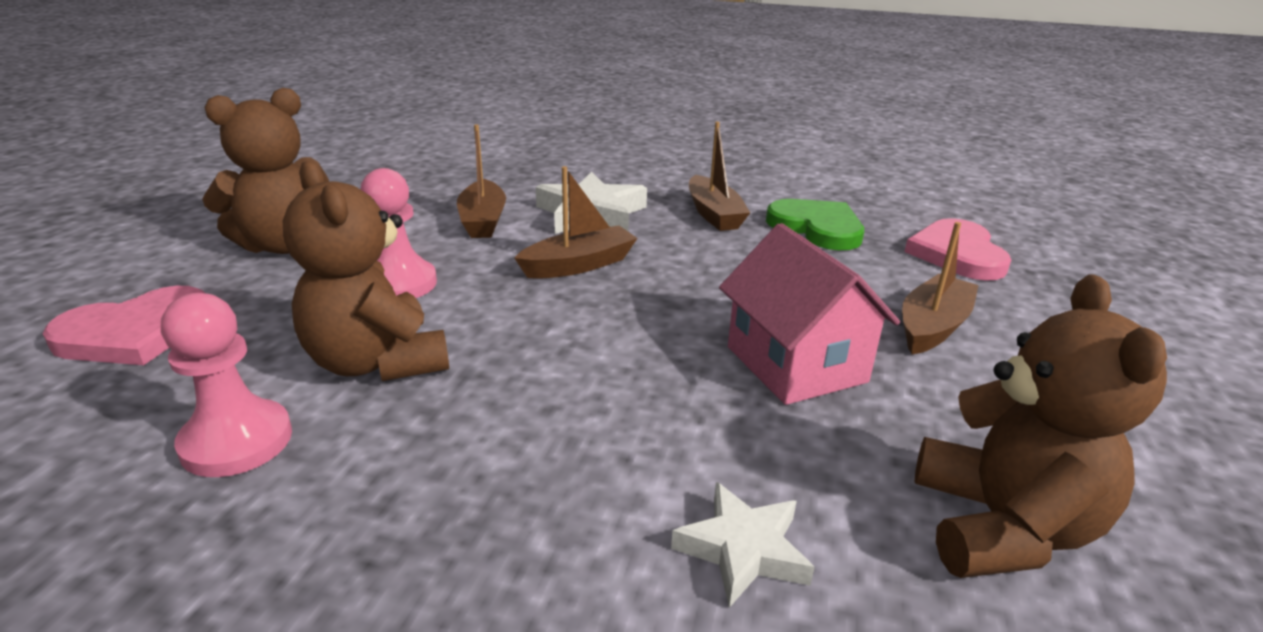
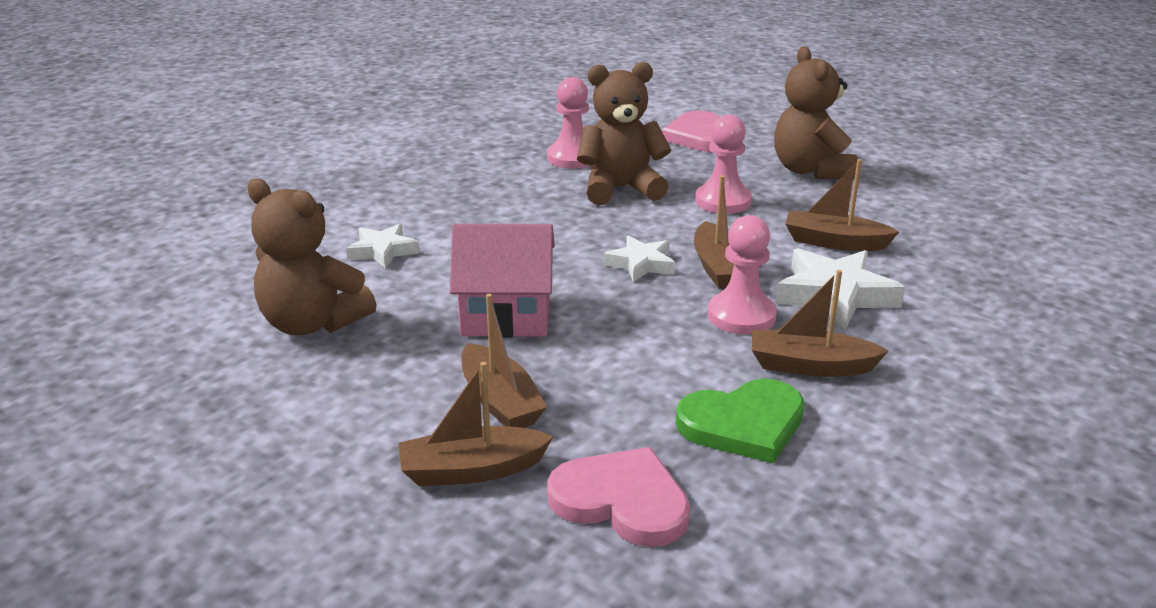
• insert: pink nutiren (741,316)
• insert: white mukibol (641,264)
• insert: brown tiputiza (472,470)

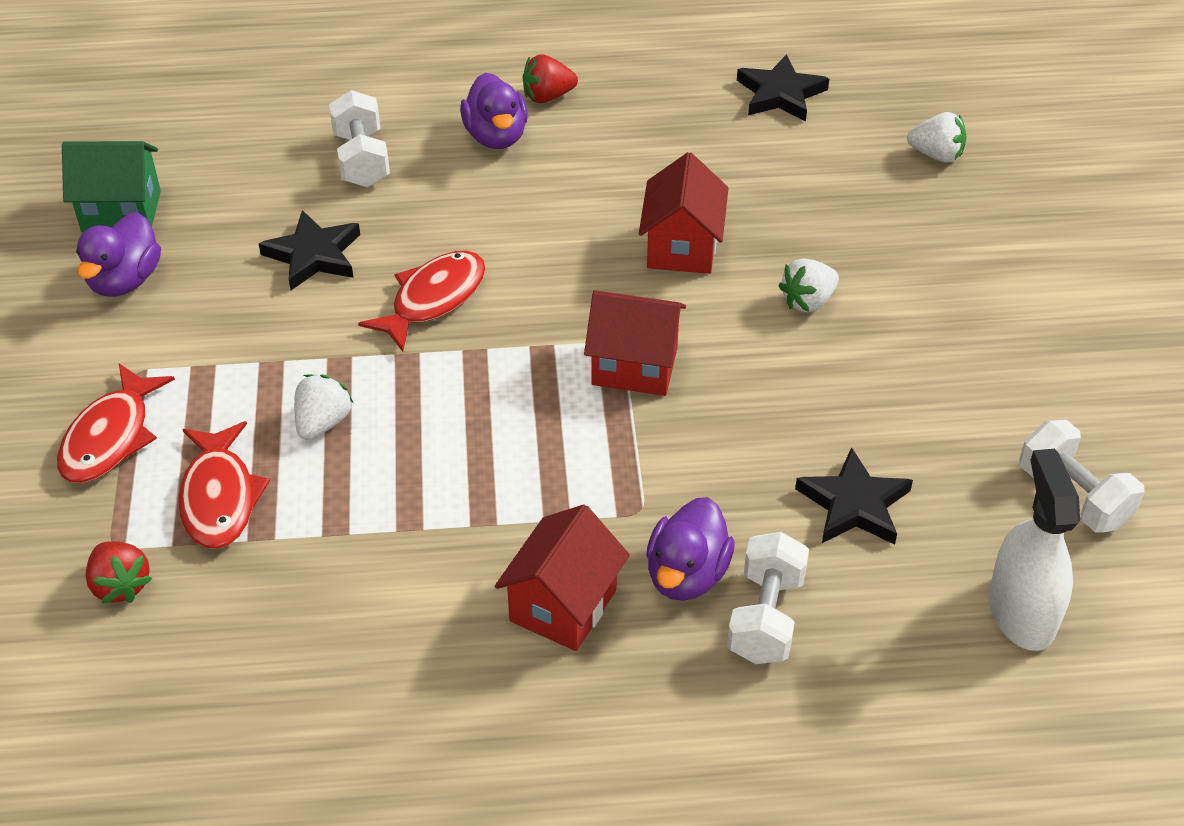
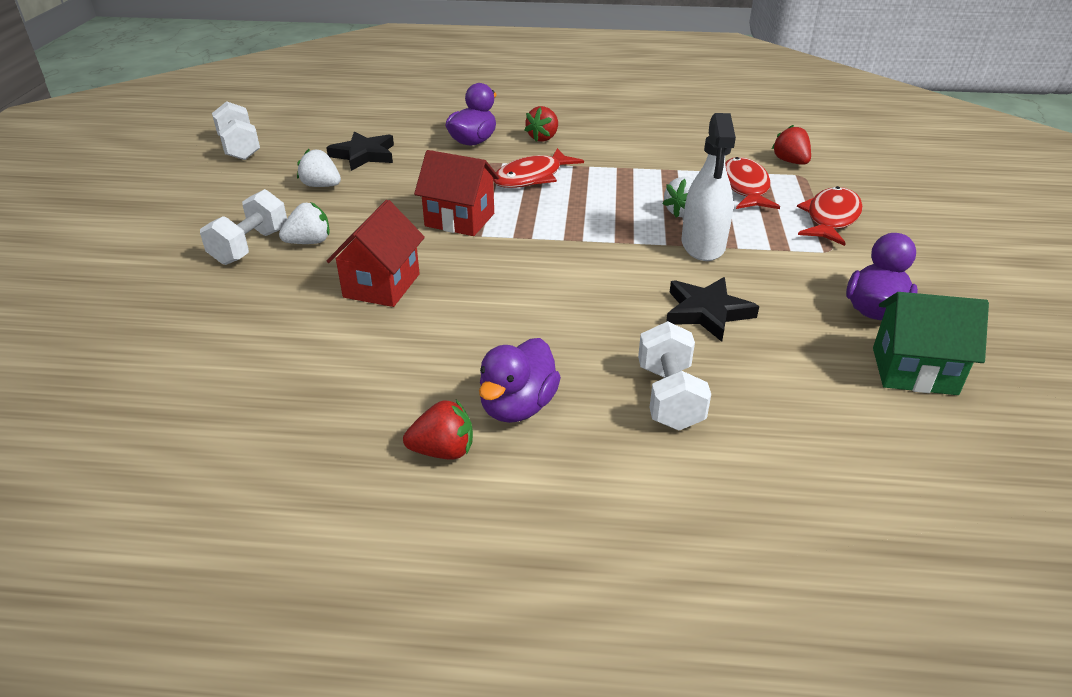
• delete: black mukibol (780,94)
• rotate: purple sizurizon (496,136) = (518,406) 150 degrees counterclockwise
• move: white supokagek (936,155) to (321,186)
• move: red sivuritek (433,299) to (532,177)
• move: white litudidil (1021,612) to (703,245)
• replace: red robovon (563,605) to red supokagek (543,138)
• move: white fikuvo (766,617) to (250,247)

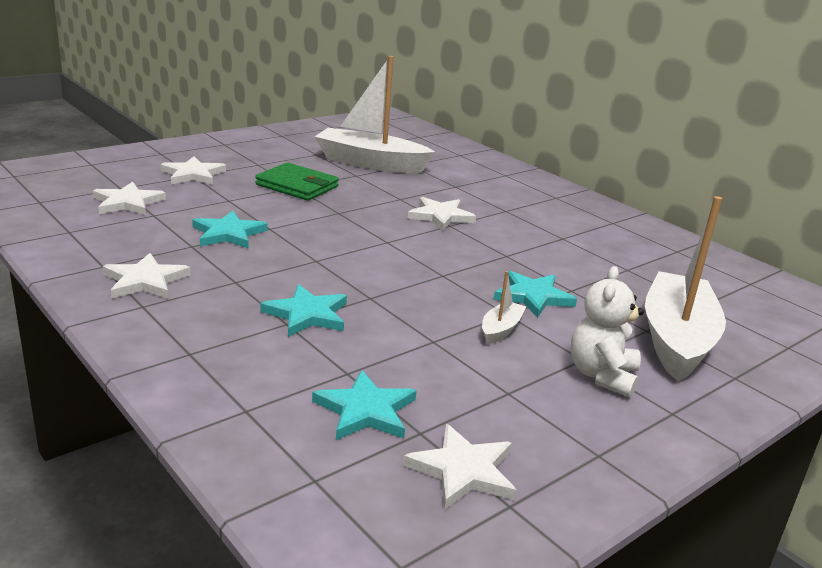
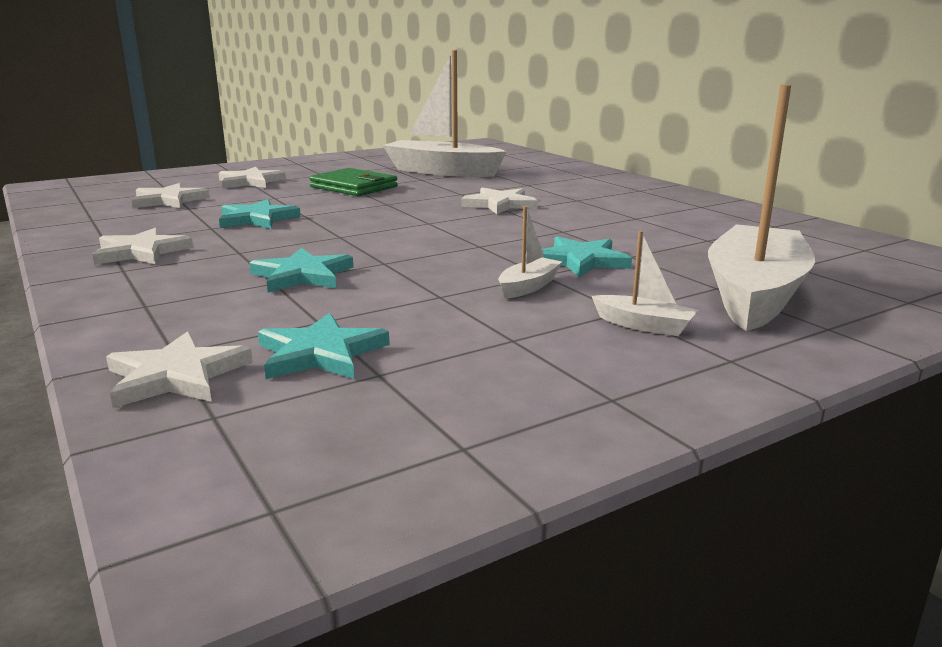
• replace: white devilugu (602,376) to white tiputiza (644,325)
• move: white mukibol (463,471) to (176,376)

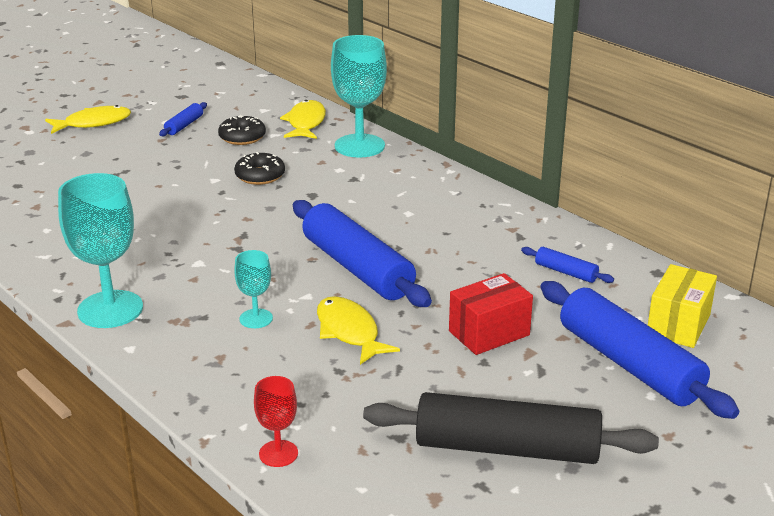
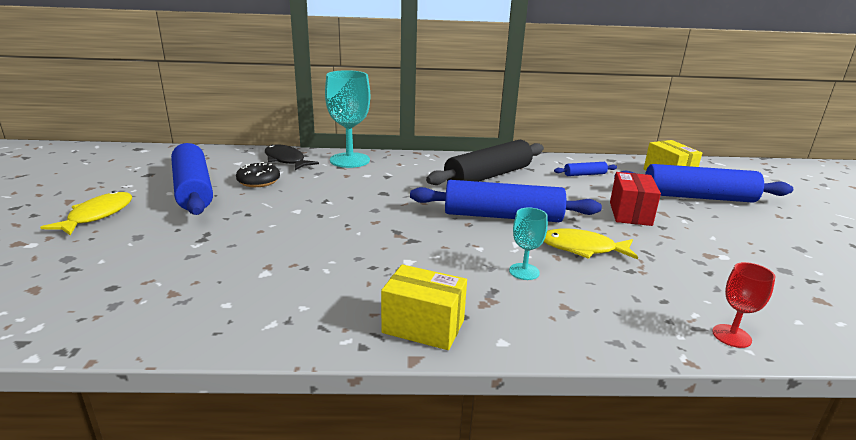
• recolor: yellow sivuritek (306,123) to black sivuritek (286,160)
• resize: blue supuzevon (184,125) = (193,189) x2.29
• delete: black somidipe (260,176)
• replace: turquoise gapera (110,309) to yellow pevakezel (423,326)
• move: black supuzevon (506,448) to (488,176)

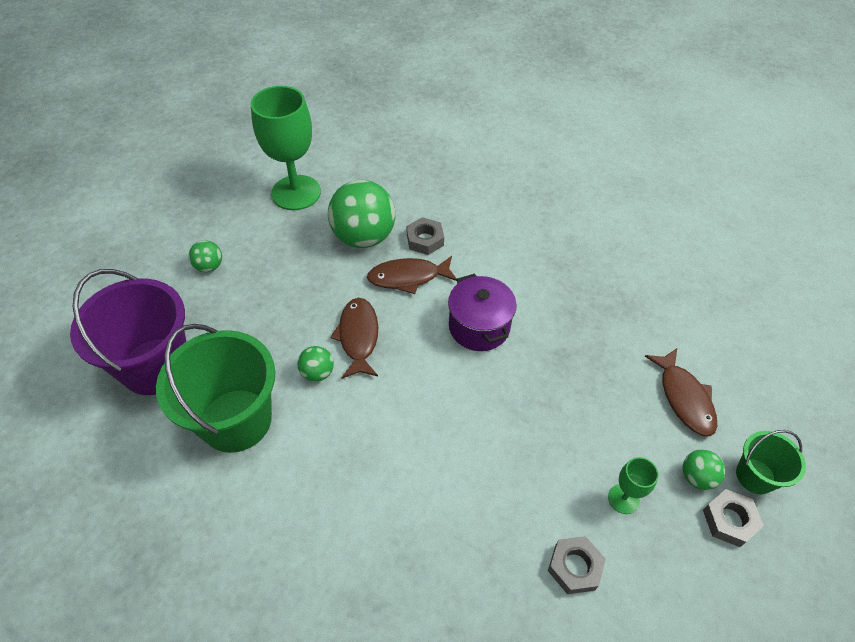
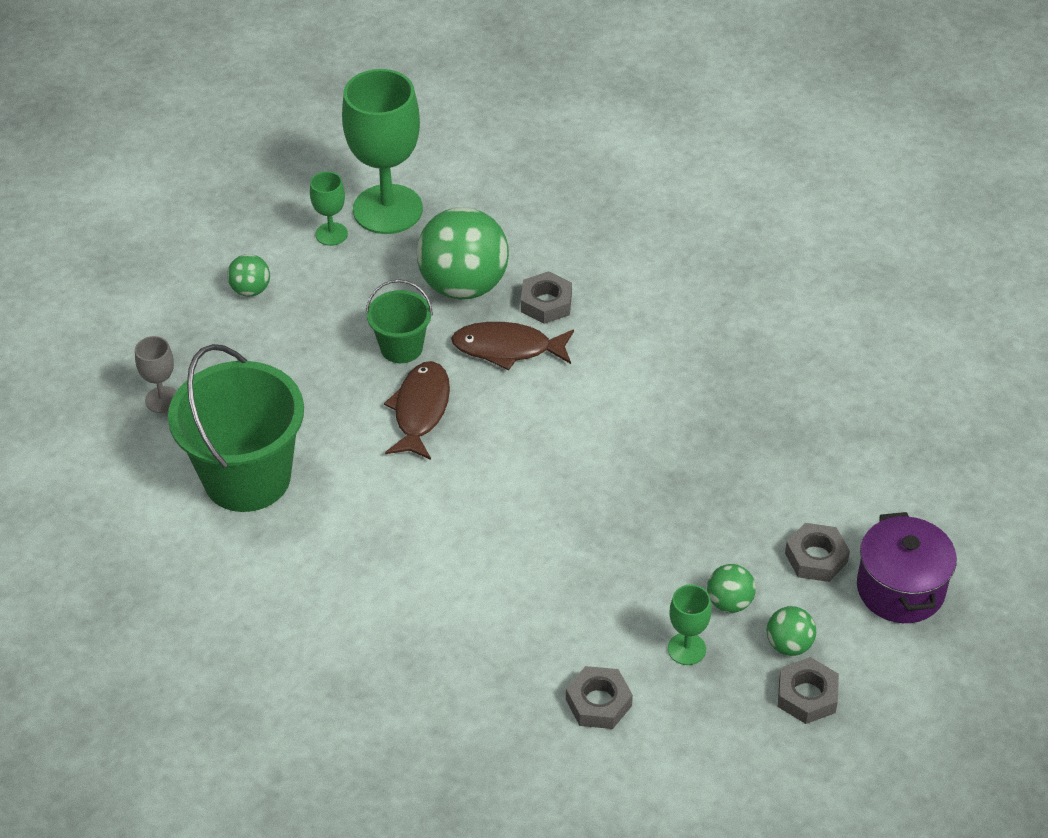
• replace: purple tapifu (155,366) to grey gapera (162,400)
• move: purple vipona (479,327) to (900,589)
• move: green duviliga (317,373) to (729,602)
• replace: brown sivuritek (684,398) to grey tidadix (816,558)
• move: green tapifu (755,476) to (401,347)
• insert: green gapera (331,234)

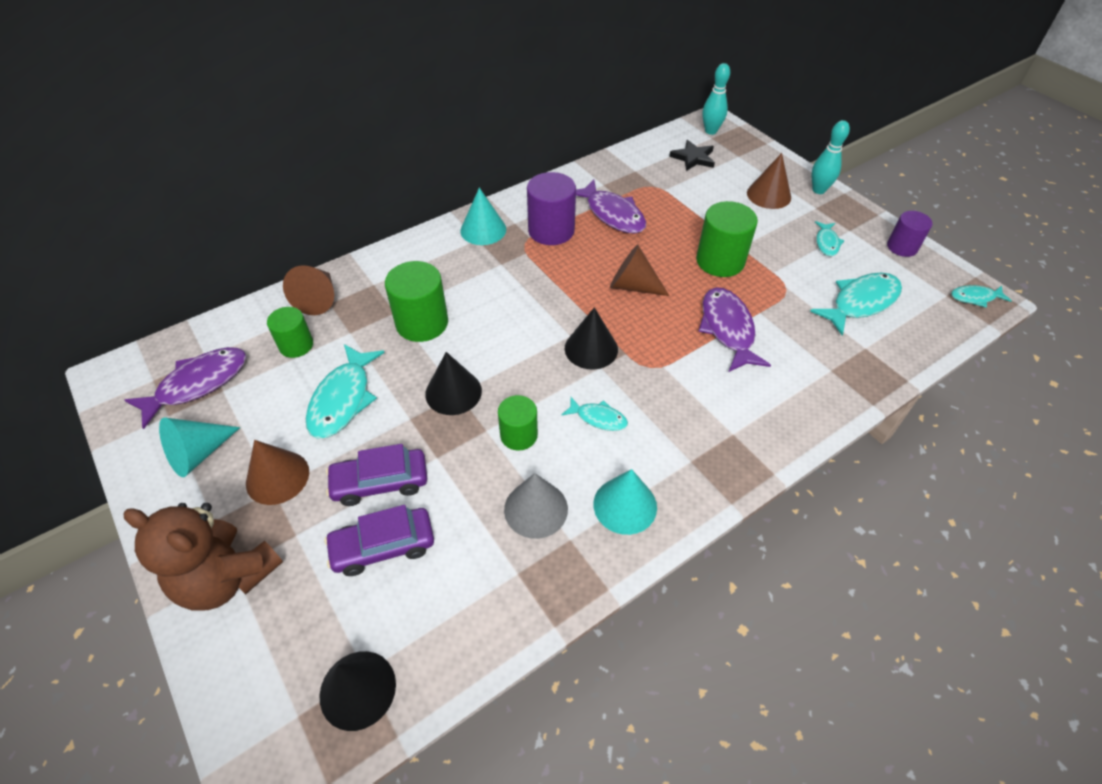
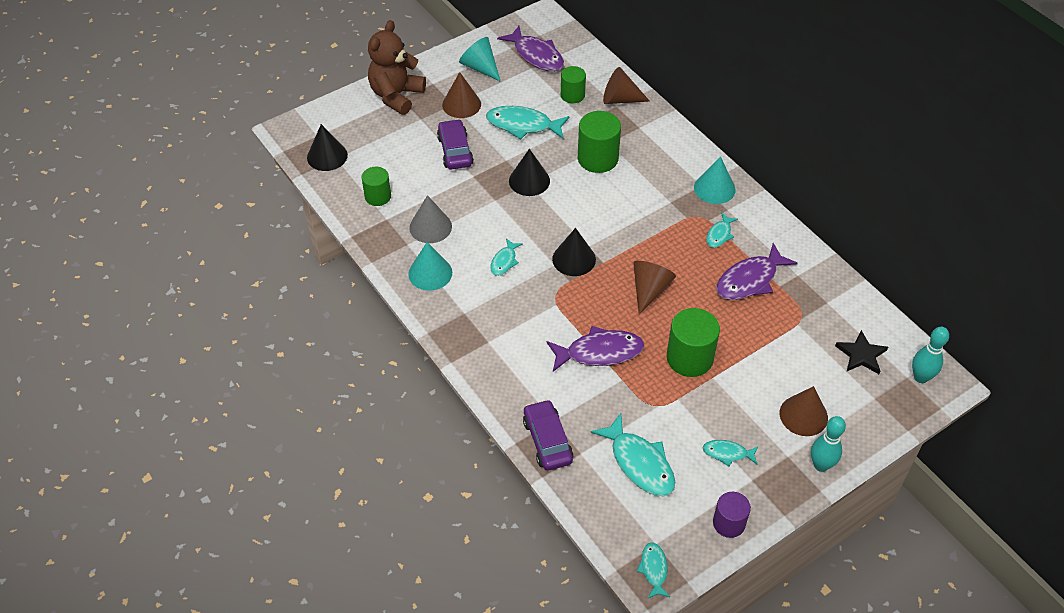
• replace: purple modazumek (551,230) to turquoise sivuritek (719,234)
• move: green modazumek (519,435) to (378,196)
• move: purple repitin (383,546) to (547,441)

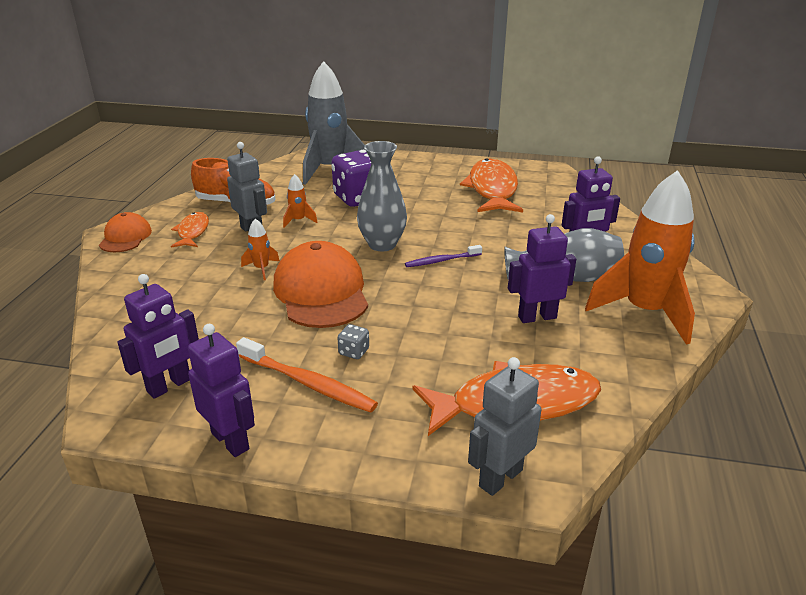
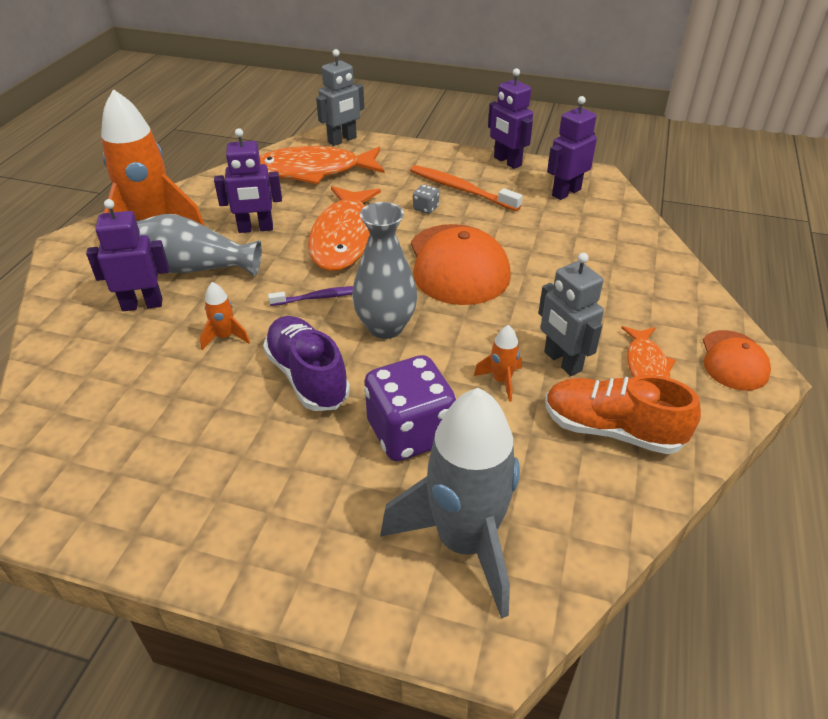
• move: orange sivuritek (492,189) to (344,238)
• move: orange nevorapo (261,269) to (225,337)
• insert: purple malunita (307,377)

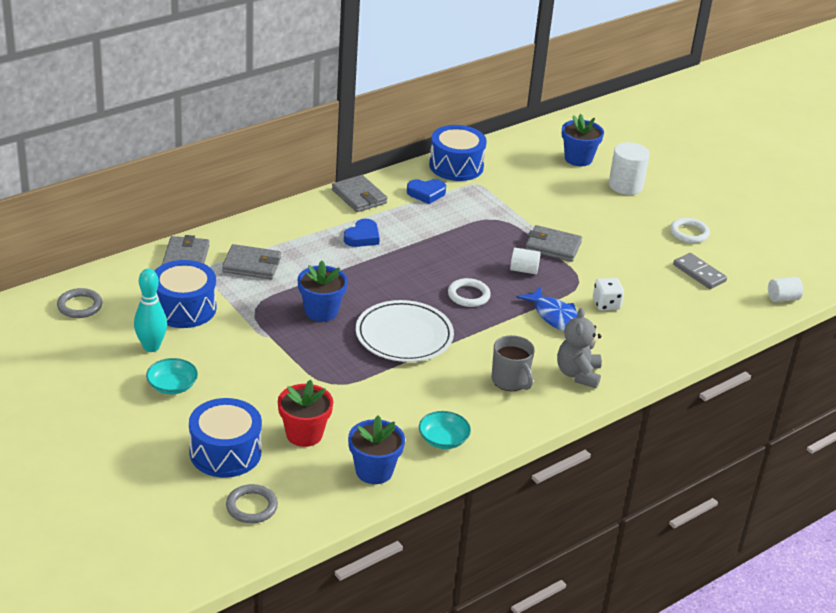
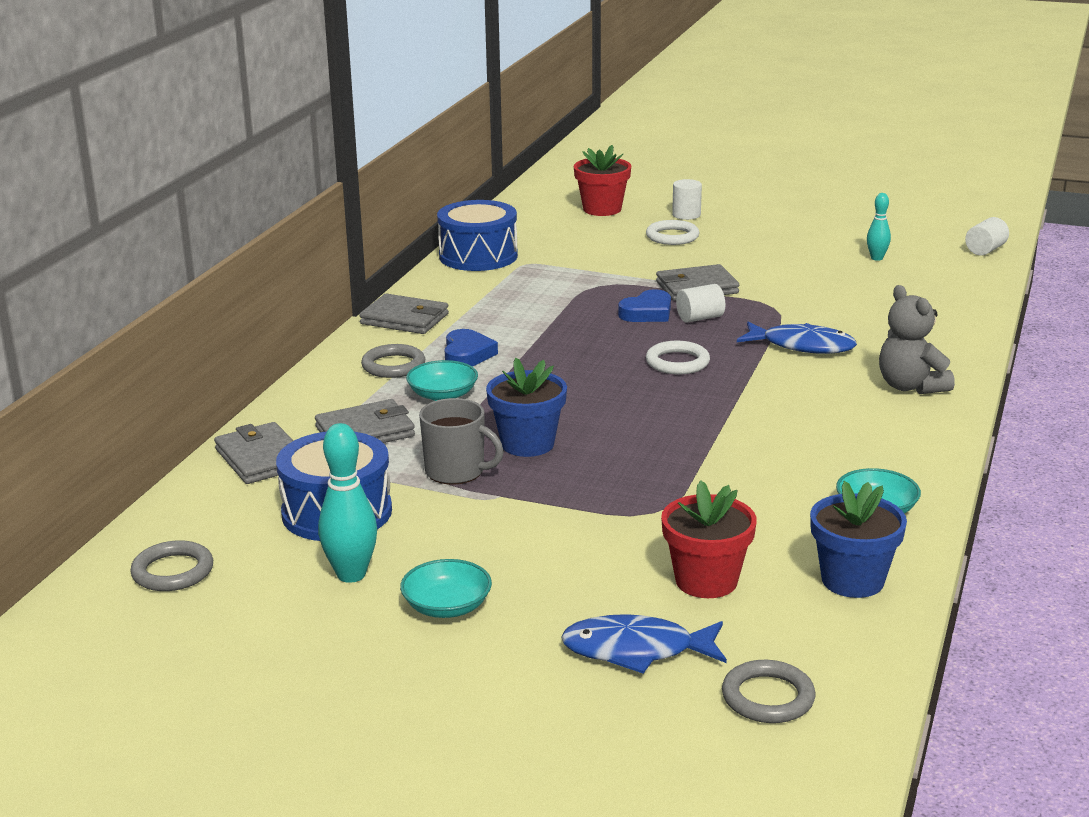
• recolor: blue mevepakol (578,159) to red mevepakol (602,209)
• resize: white modazumek (625,185) = (686,215) x0.60
• move: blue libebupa (426,193) to (647,313)
• move: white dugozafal (689,233) to (672,236)
• replace: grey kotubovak (699,273) to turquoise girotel (876,258)
• delete: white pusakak (606,304)
• delete: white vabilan (404,335)
• move: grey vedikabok (510,381) to (456,471)
• replace: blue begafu (225,452) to blue sivuritek (636,650)
• insert: grey dugozafal (393,365)
• insert: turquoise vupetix (443,395)

